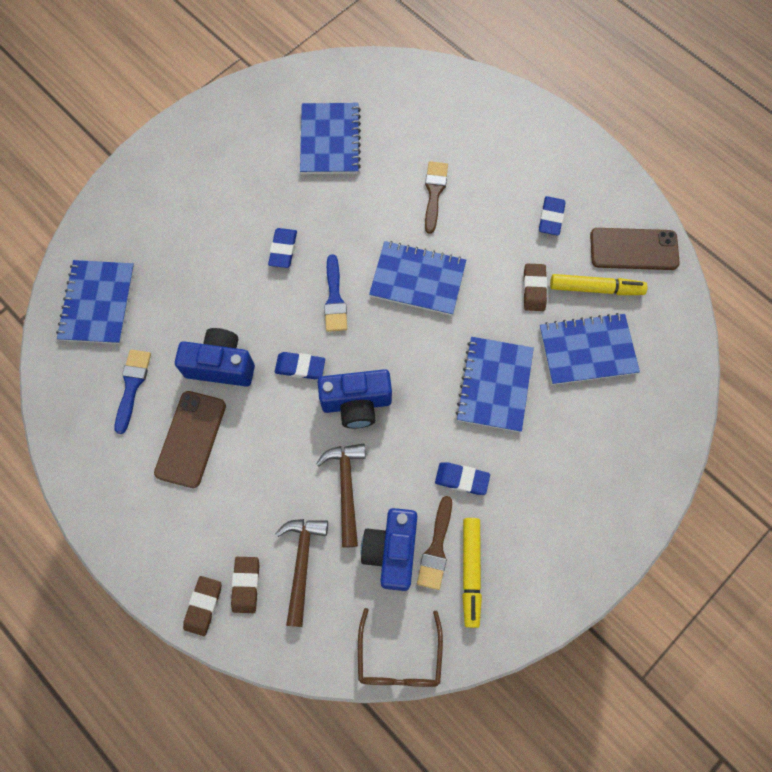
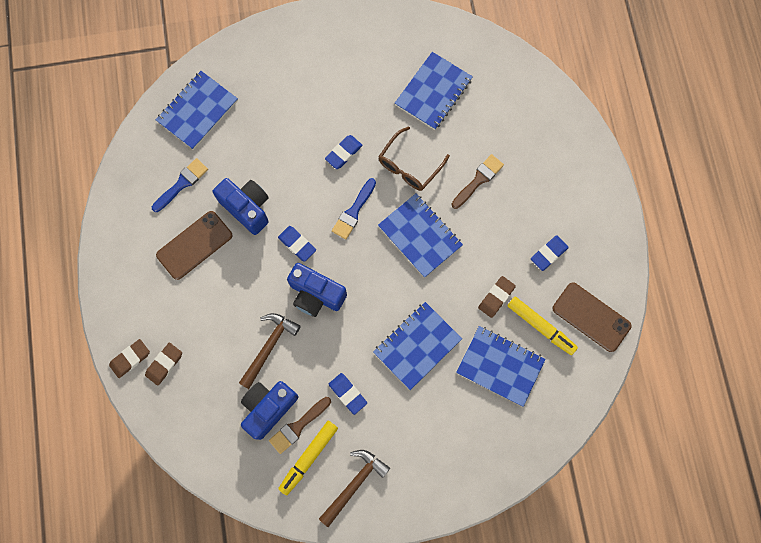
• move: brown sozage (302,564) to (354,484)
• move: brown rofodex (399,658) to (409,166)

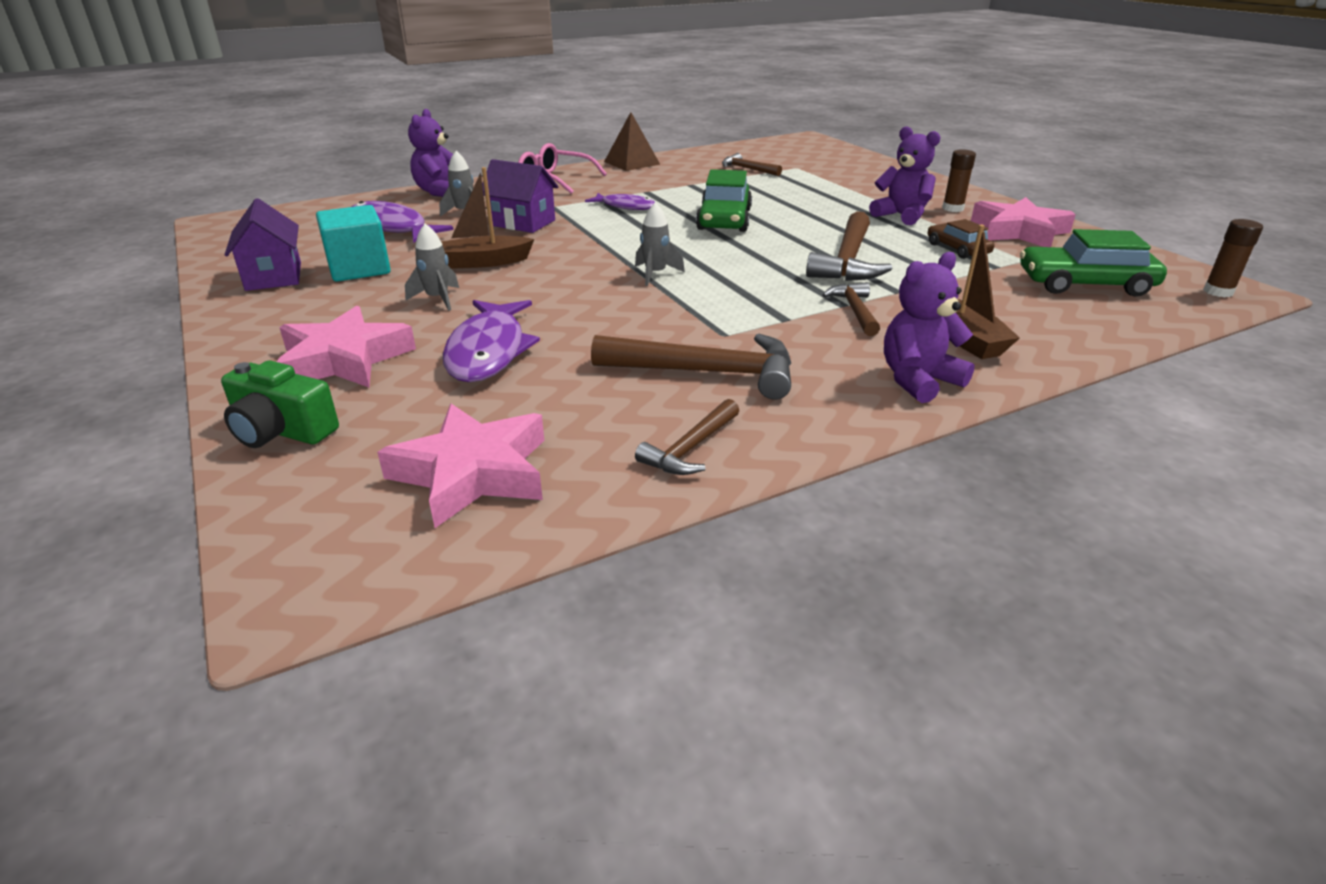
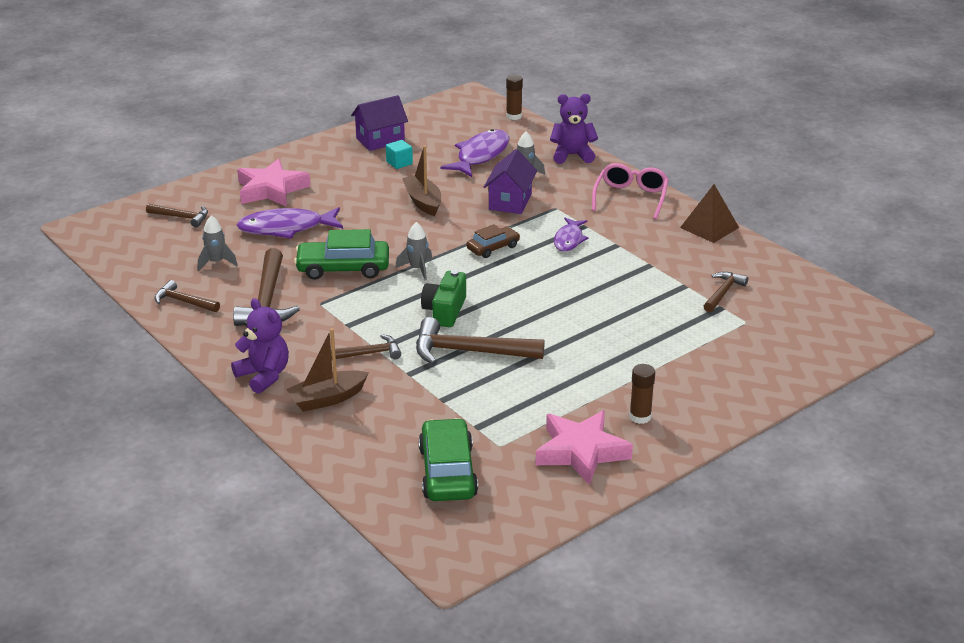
• delete: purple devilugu (902,216)
• move: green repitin (724,219) to (343,268)
• resize: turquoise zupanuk (359,269) = (399,163) x0.54
• move: brown repitin (957,249) to (493,248)
• move: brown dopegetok (1218,292) to (514,116)
• move: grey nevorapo (438,299) to (216,262)
• move: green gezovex (281,431) to (445,311)
• delete: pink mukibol (472,473)
• insert: brown sozage (181,217)

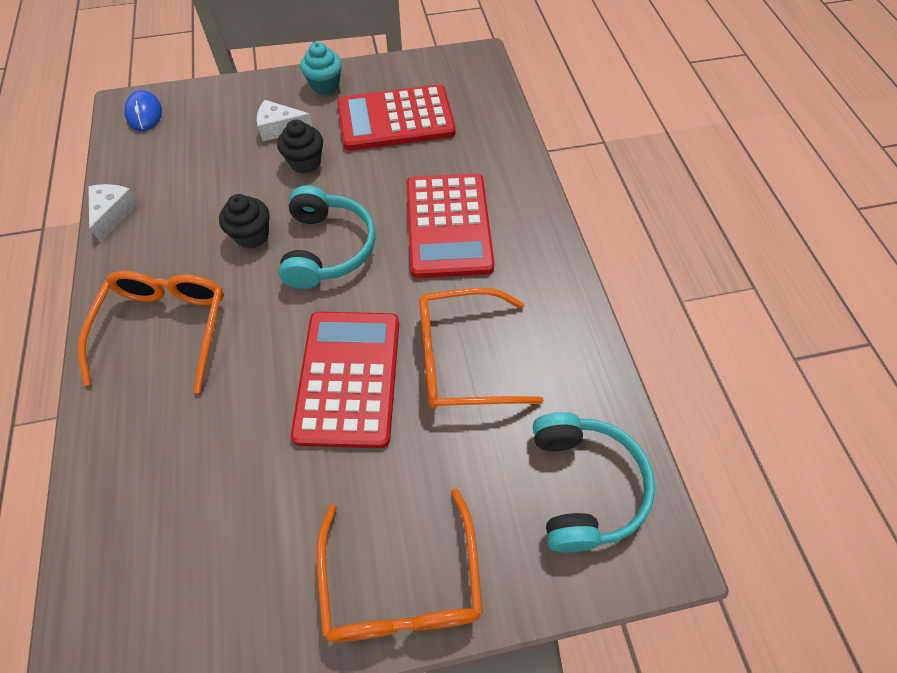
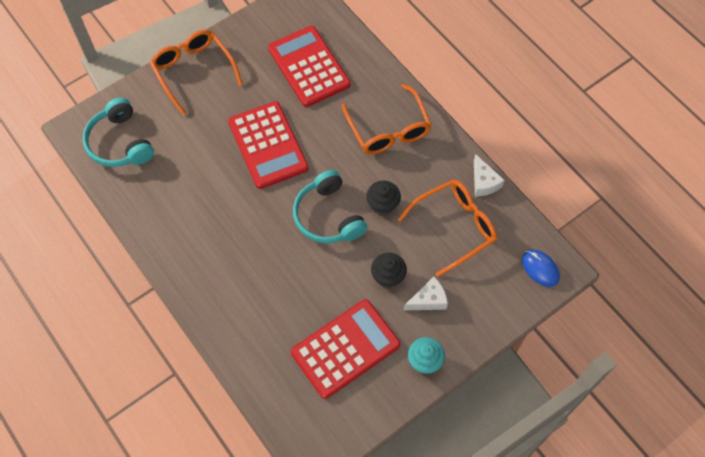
• move: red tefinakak (448,225) to (309,67)
• move: orange rofodex (461,359) to (455,227)

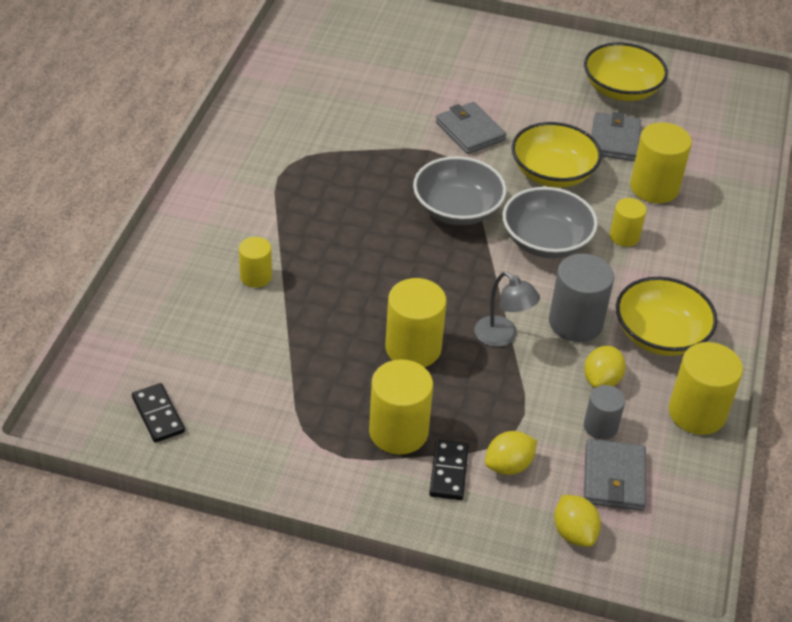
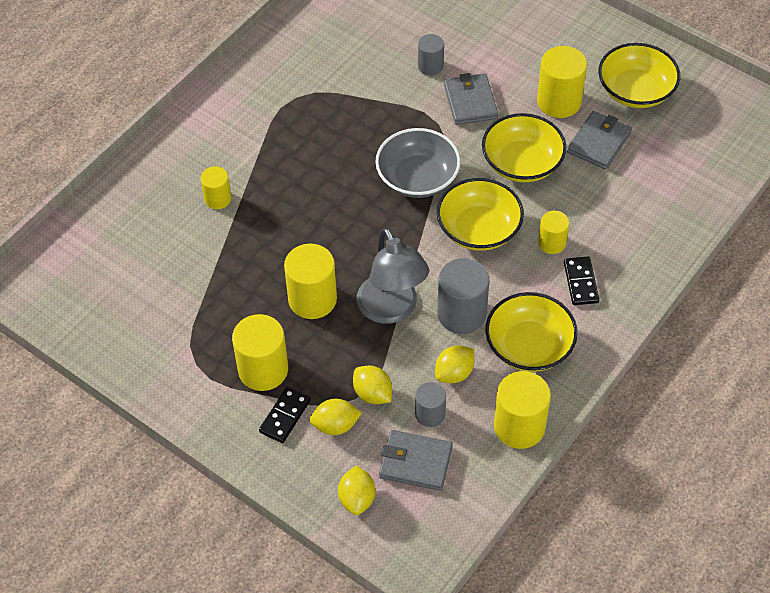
• move: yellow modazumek (654,187) to (559,101)
• recolor: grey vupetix (546,241) to yellow vupetix (479,229)
• resize: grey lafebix (502,337) = (392,310) x1.61
• move: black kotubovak (158,415) to (581,282)
• rotate: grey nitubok (614,478) = (415,462) 75 degrees clockwise
• insert: grey modazumek (430,66)
• insert: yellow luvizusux (372,394)

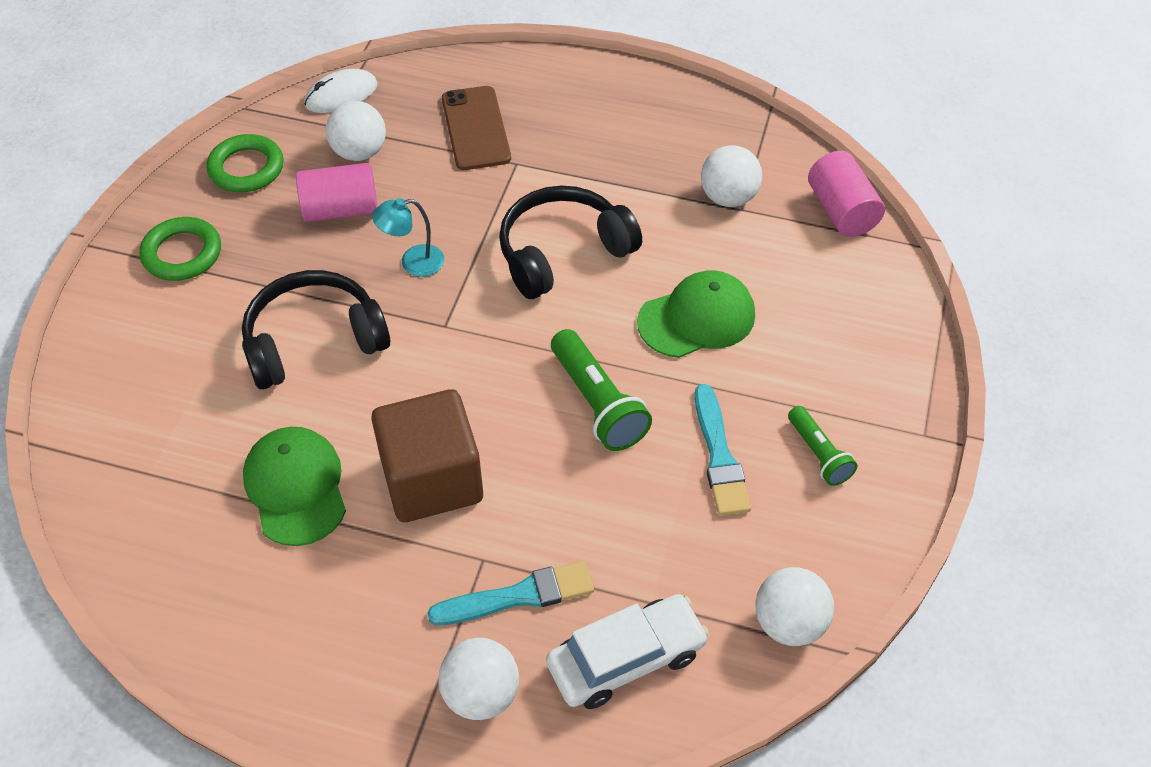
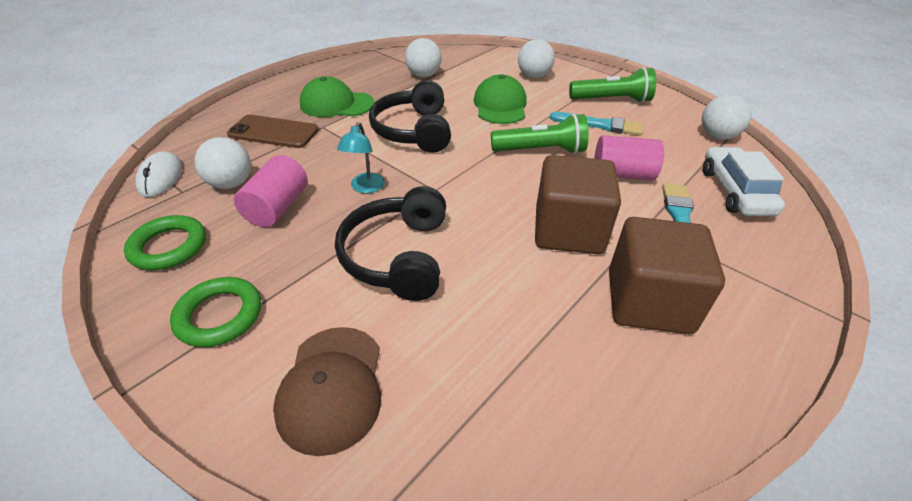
• move: pink modazumek (841,211) to (622,174)
• resize: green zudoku (818,454) = (612,100) x1.62
• move: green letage (296,487) to (336,104)
• move: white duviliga (481,694) to (533,76)
• insert: brown zupanuk (648,301)
• insert: brown letage (332,387)

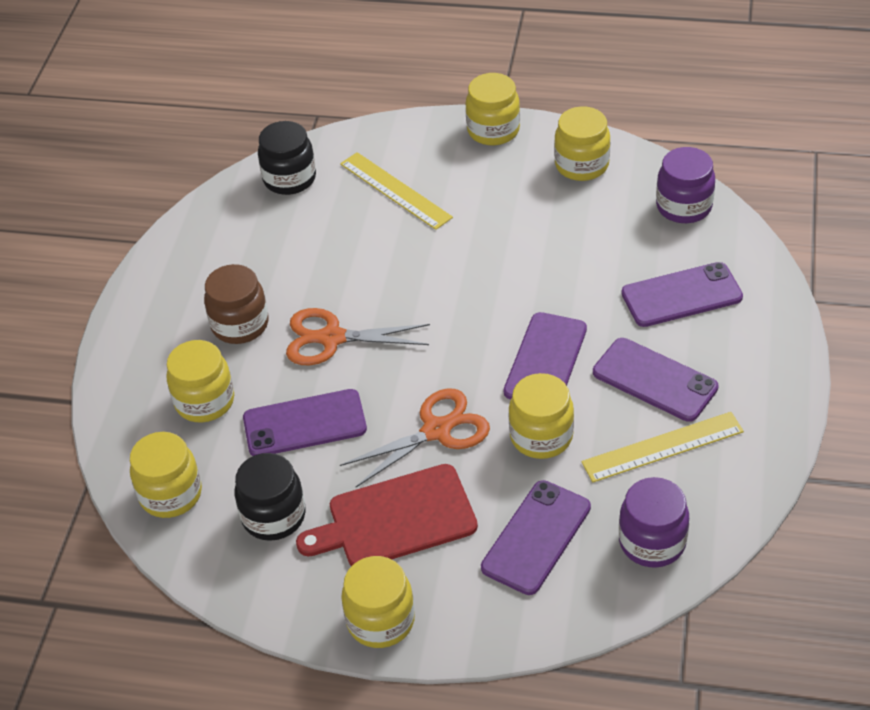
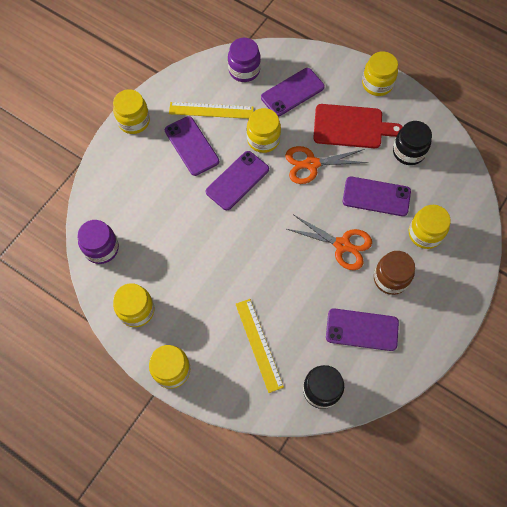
• move: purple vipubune (681,295) to (362,329)
• move: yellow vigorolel (171,494) to (134,121)

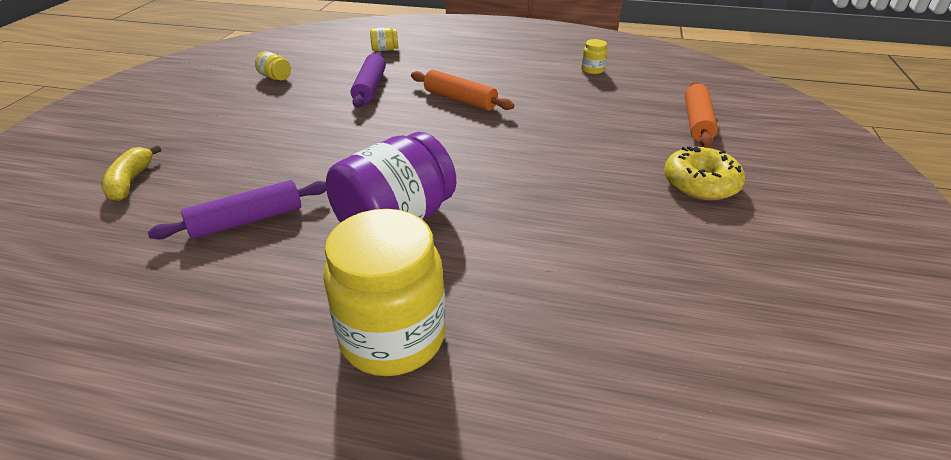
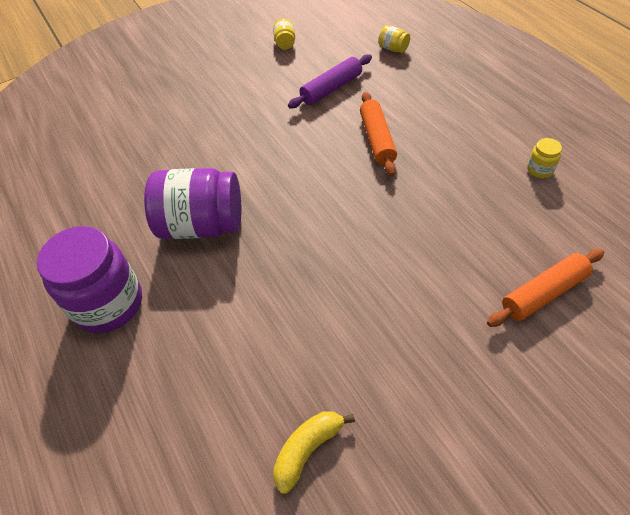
• move: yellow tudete (131,181) to (308,449)
• delete: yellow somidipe (700,184)
• delete: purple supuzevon (247,220)
• recolor: yellow vigorolel (393,337) to purple vigorolel (108,304)

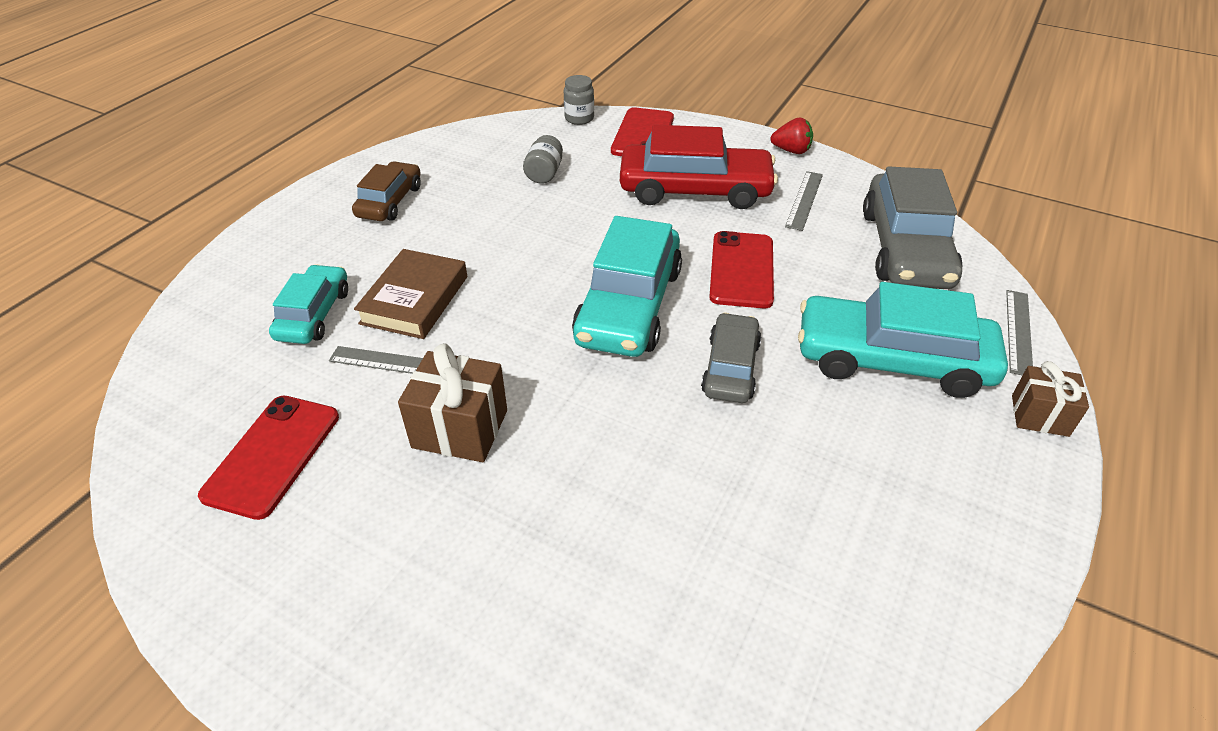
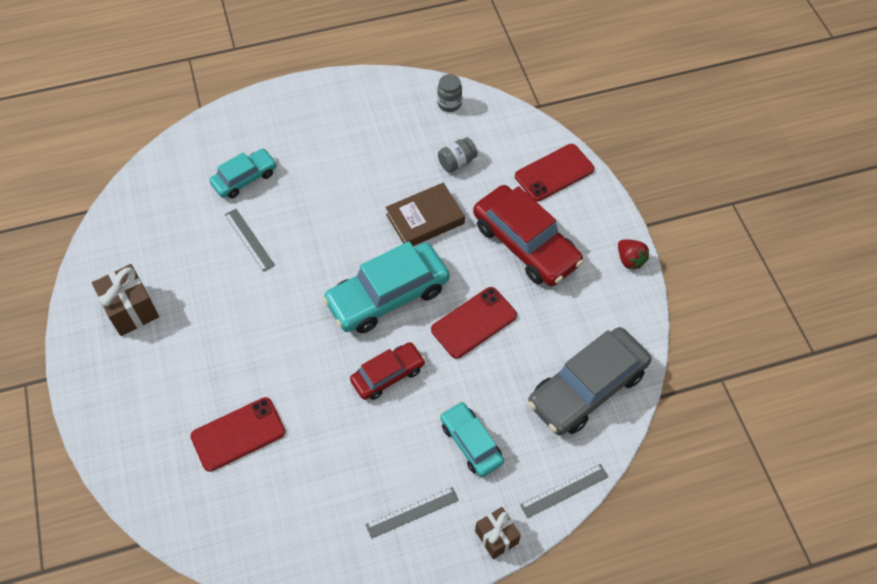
• move: grey vigorolel (579,118) to (449,104)
• delete: brown repitin (390,201)
• move: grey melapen (804,200) to (412,512)
• move: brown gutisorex (415,300) to (425,219)
• resize: turquoise repitin (892,360) = (471,443) x0.58
• recolor: grey repitin (730,368) to red repitin (388,375)
• move: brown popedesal (460,429) to (131,310)
• move: red vipubune (272,455) to (238,434)

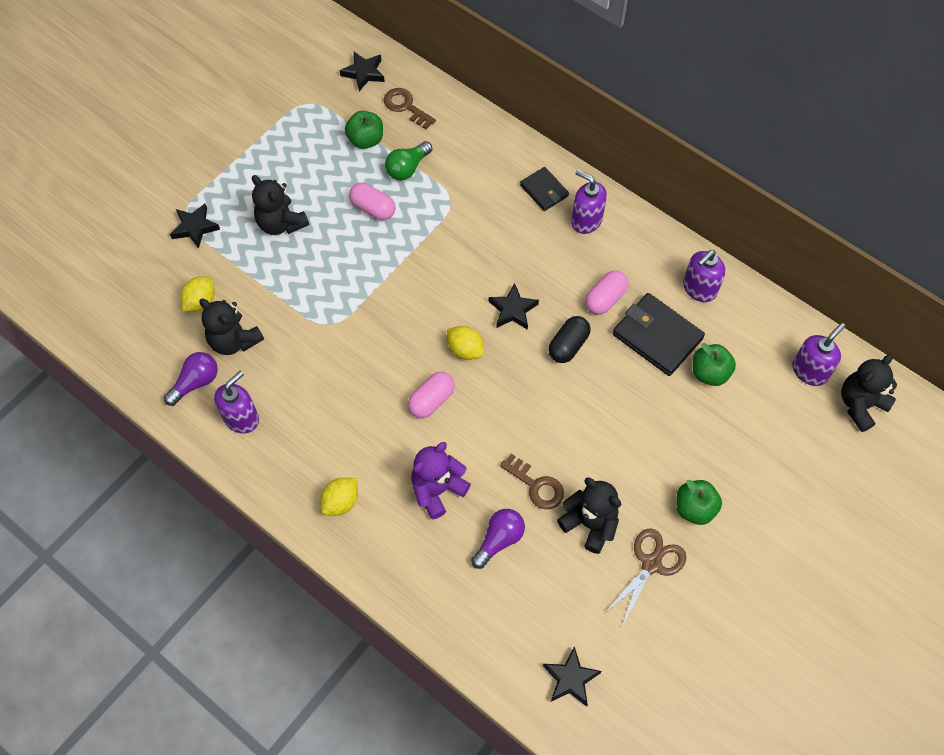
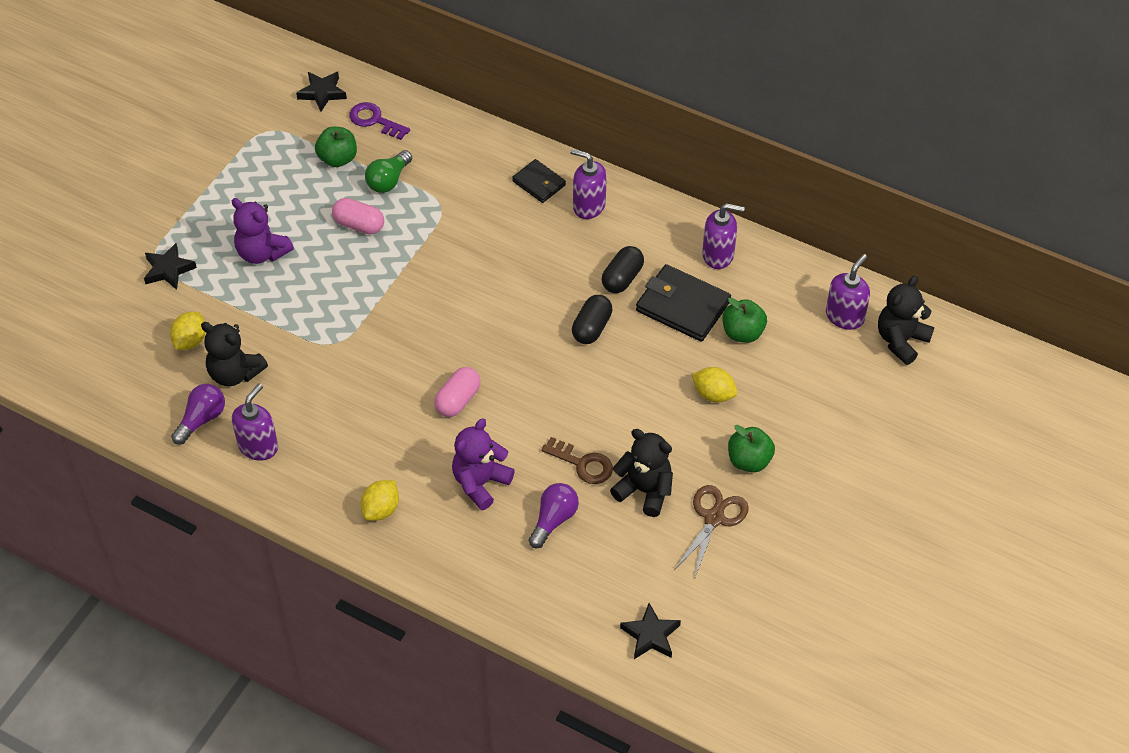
• recolor: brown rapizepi (406,106) to purple rapizepi (375,120)
• recolor: black devilugu (281,223) to purple devilugu (262,253)
• rotate: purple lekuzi (699,289) = (718,255) 120 degrees counterclockwise
• recolor: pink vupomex (605,299) to black vupomex (622,278)
• delete: black mukibol (513,310)
• move: yellow luvizusux (465,350) to (713,394)

